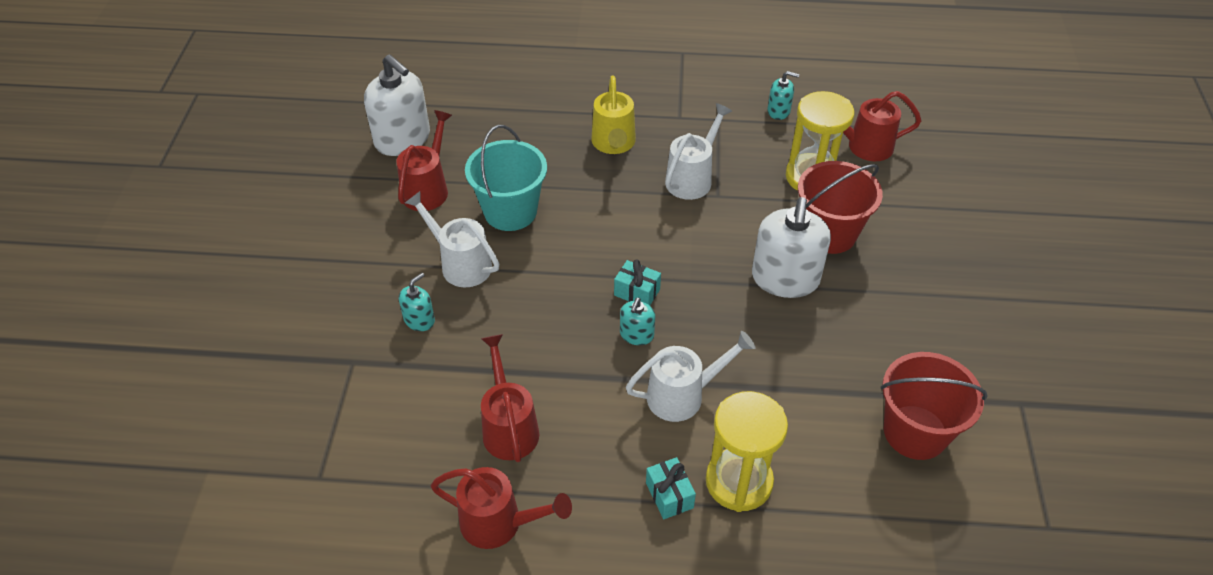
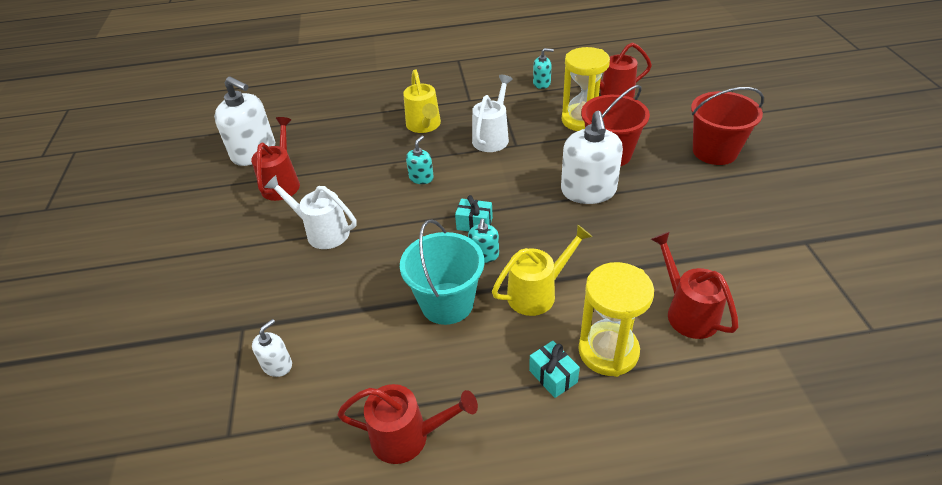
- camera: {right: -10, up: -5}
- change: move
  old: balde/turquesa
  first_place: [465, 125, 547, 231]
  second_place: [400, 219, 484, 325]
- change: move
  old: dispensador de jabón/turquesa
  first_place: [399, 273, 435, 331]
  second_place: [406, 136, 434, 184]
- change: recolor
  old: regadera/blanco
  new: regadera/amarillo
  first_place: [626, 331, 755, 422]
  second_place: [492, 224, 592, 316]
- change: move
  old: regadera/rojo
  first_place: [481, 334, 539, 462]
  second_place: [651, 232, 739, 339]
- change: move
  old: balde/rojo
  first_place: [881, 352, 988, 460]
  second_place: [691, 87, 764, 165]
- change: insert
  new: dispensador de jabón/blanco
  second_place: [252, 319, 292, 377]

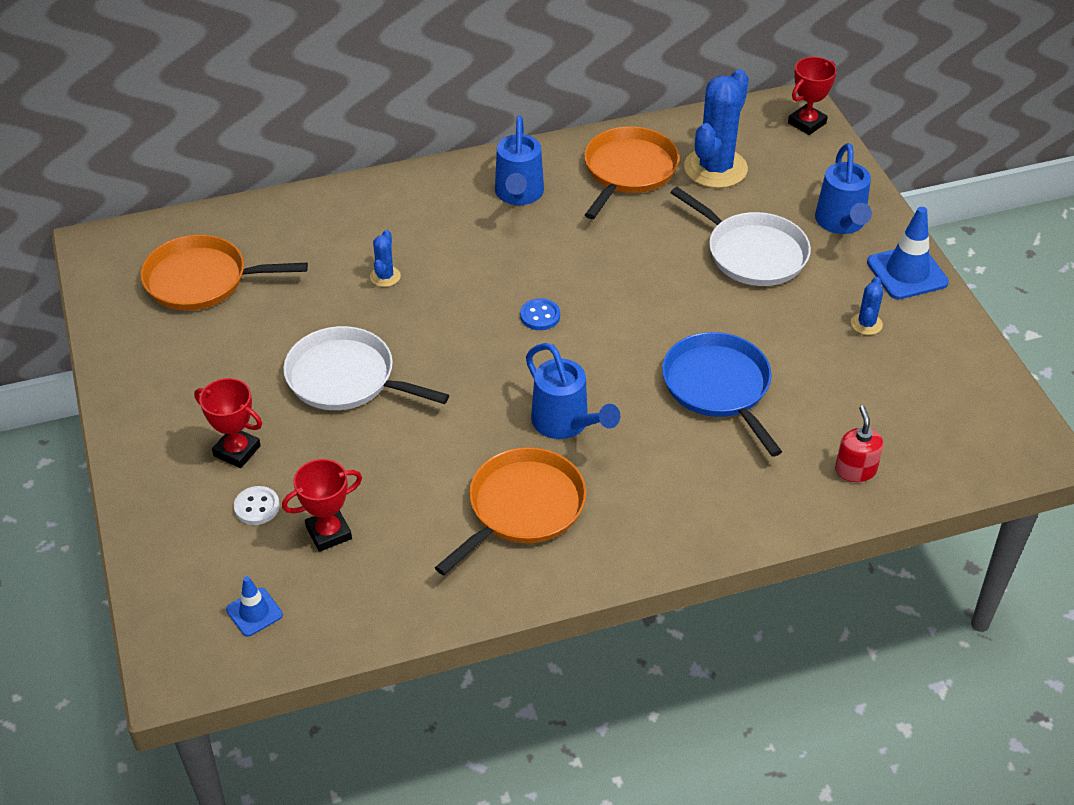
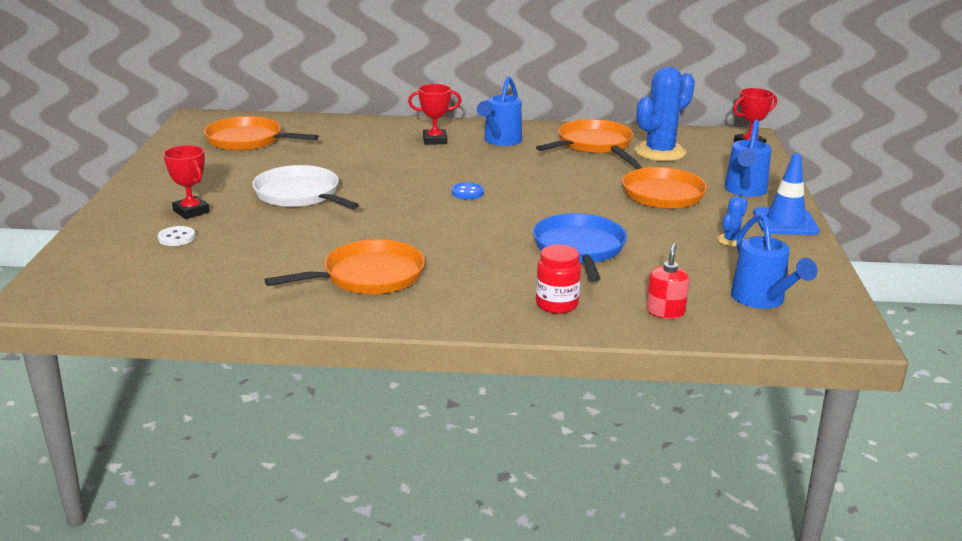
- camera: {right: 20, up: -20}
- change: recolor
  old: sartén/blanco
  new: sartén/naranja
  first_place: [670, 187, 811, 286]
  second_place: [611, 145, 707, 209]
- change: delete
  old: cactus/azul
  first_place: [370, 230, 401, 287]
- change: move
  old: regadera/azul
  first_place: [526, 343, 620, 439]
  second_place: [731, 213, 818, 309]
- change: move
  old: trofeo/rojo
  first_place: [282, 459, 362, 552]
  second_place: [408, 84, 461, 145]
- change: delete
  old: cono de tráfico/azul
  first_place: [226, 576, 283, 637]
- change: insert
  new: tarro/rojo
  second_place: [536, 245, 581, 314]

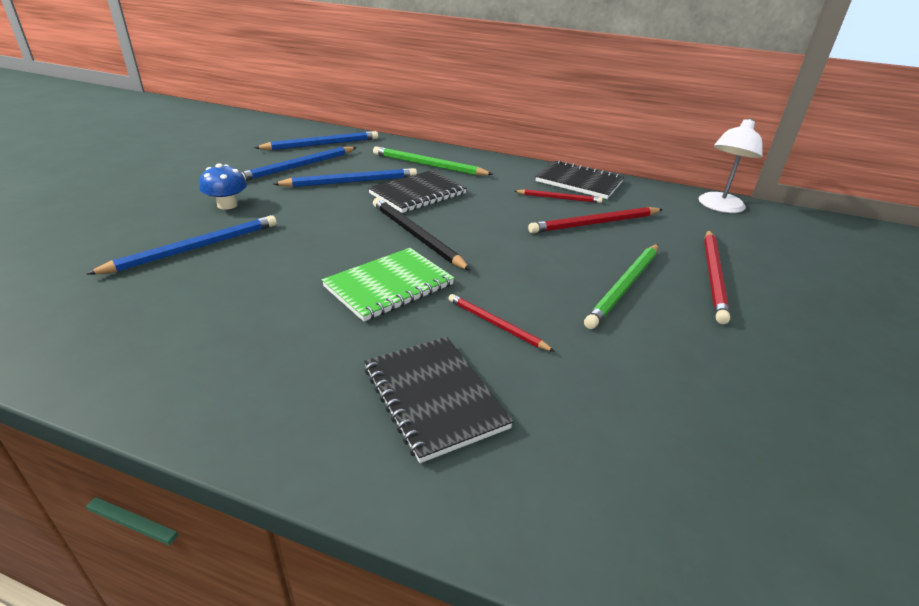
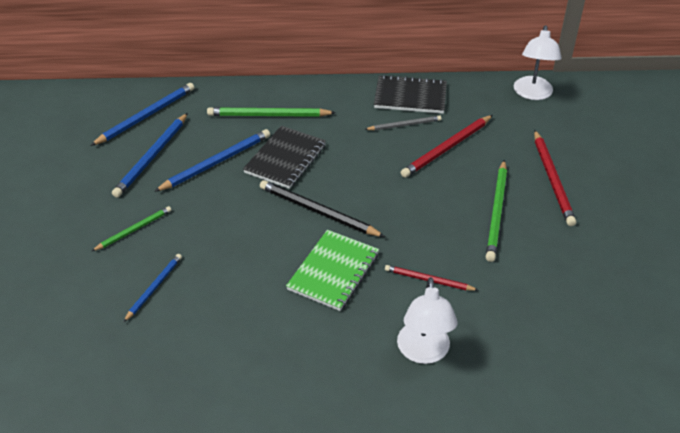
- camera: {right: -20, up: 10}
- change: replace
  old: seta/azul
  new: lápiz/verde
  first_place: [199, 163, 247, 210]
  second_place: [92, 206, 171, 251]
- change: recolor
  old: lápiz/rojo
  new: lápiz/gris
  first_place: [514, 189, 602, 203]
  second_place: [364, 116, 441, 130]
- change: resize
  old: lápiz/azul
  first_place: [87, 215, 277, 274]
  second_place: [124, 254, 182, 322]
  factor: 0.61
- change: replace
  old: cuaderno/negro
  new: lámpara/blanco
  first_place: [364, 337, 514, 463]
  second_place: [397, 277, 458, 364]

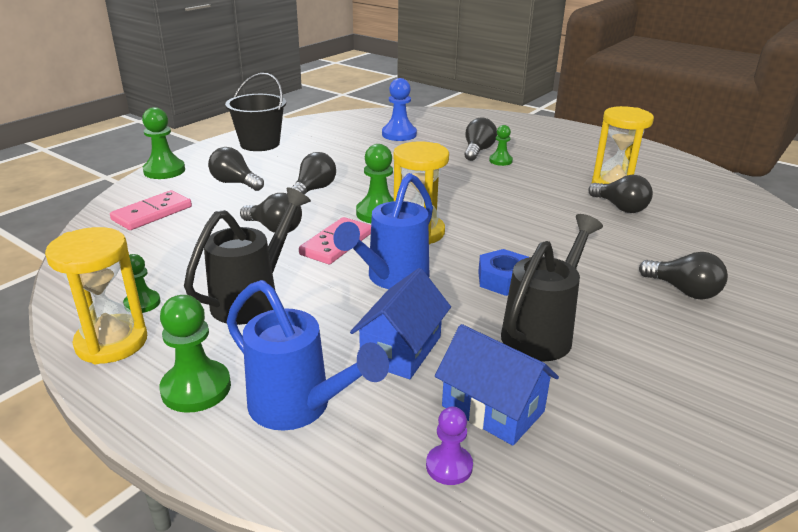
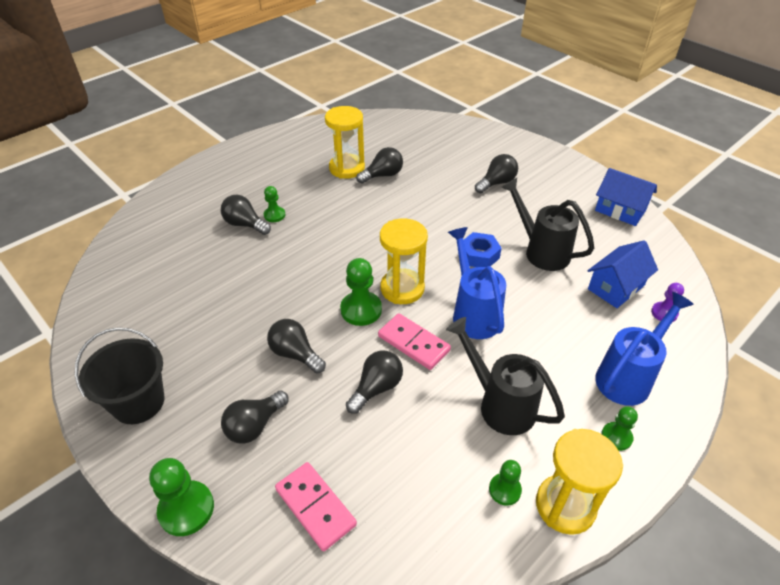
- camera: {right: -80, up: 15}
- change: delete
  old: peón/azul
  first_place: [382, 78, 417, 141]
- change: rotate
  old: regadera/azul
  first_place: [333, 173, 433, 289]
  second_place: [448, 227, 506, 339]
  degrees: -150
- change: move
  old: casa/azul
  first_place: [350, 268, 451, 379]
  second_place: [595, 168, 657, 226]
- change: resize
  old: peón/verde
  first_place: [159, 295, 231, 413]
  second_place: [601, 406, 638, 451]
  factor: 0.61

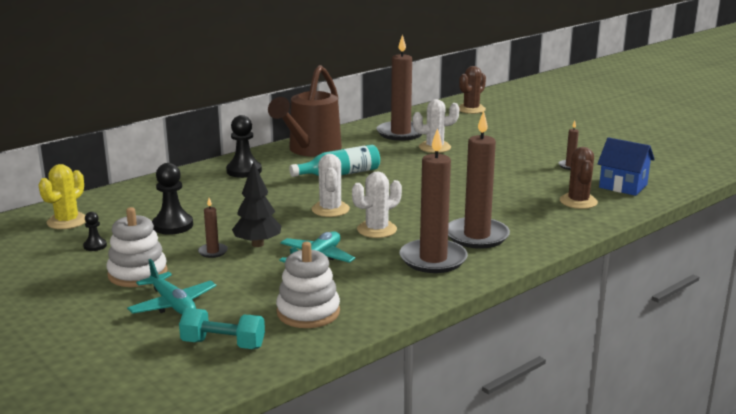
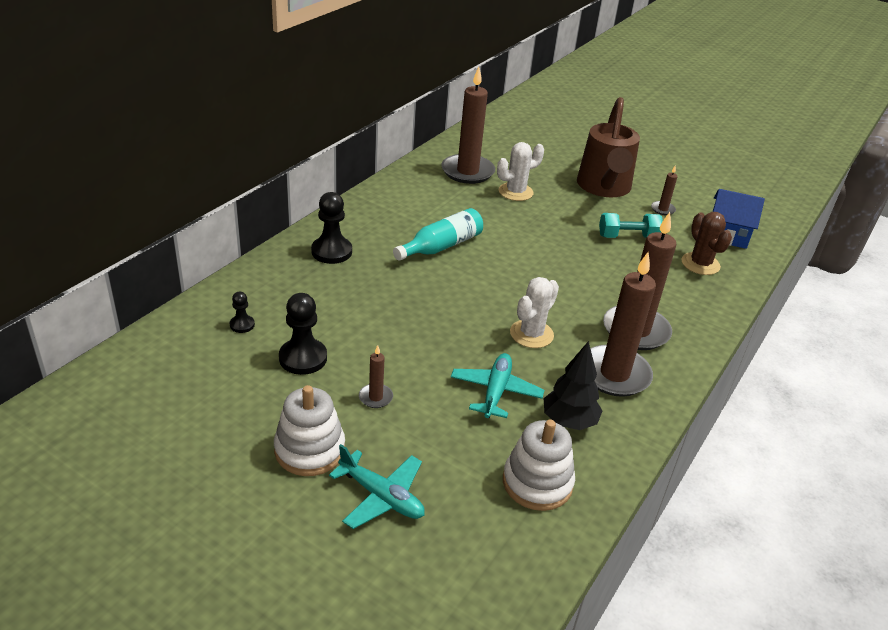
- camera: {right: -20, up: 15}
- change: move
  old: regadera/marrón
  first_place: [268, 65, 342, 157]
  second_place: [577, 97, 640, 197]
- change: delete
  old: cactus/marrón
  first_place: [459, 66, 486, 114]
- change: delete
  old: cactus/blanco
  first_place: [312, 154, 350, 217]
- change: move
  old: árbol/negro
  first_place: [232, 161, 281, 247]
  second_place: [543, 341, 603, 430]
- change: delete
  old: cactus/amarillo
  first_place: [38, 164, 85, 229]
- change: move
  old: peón/negro
  first_place: [83, 212, 107, 251]
  second_place: [230, 292, 255, 333]
- change: move
  old: mancuerna/turquesa
  first_place: [179, 308, 265, 349]
  second_place: [599, 213, 663, 238]

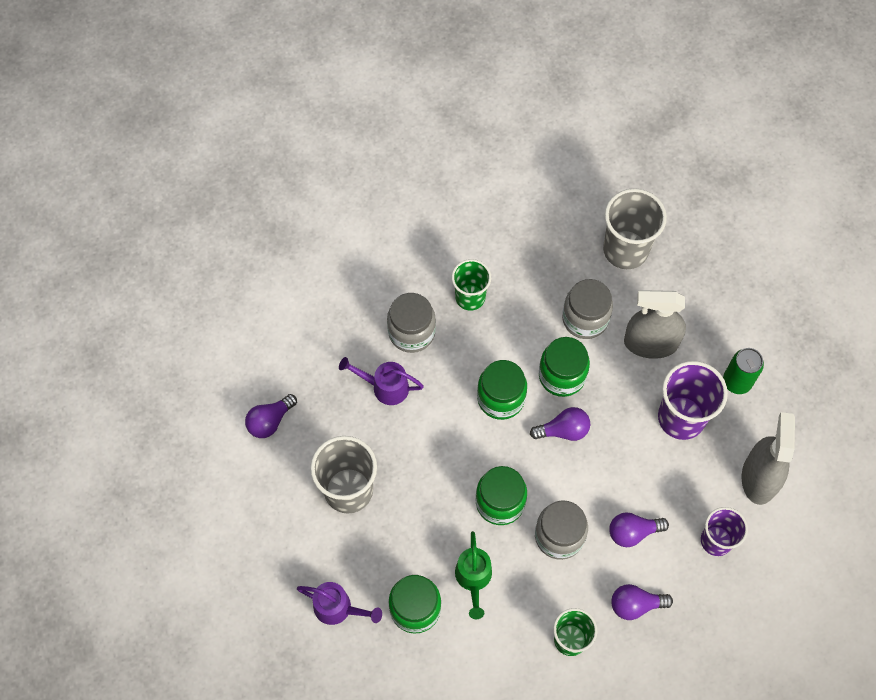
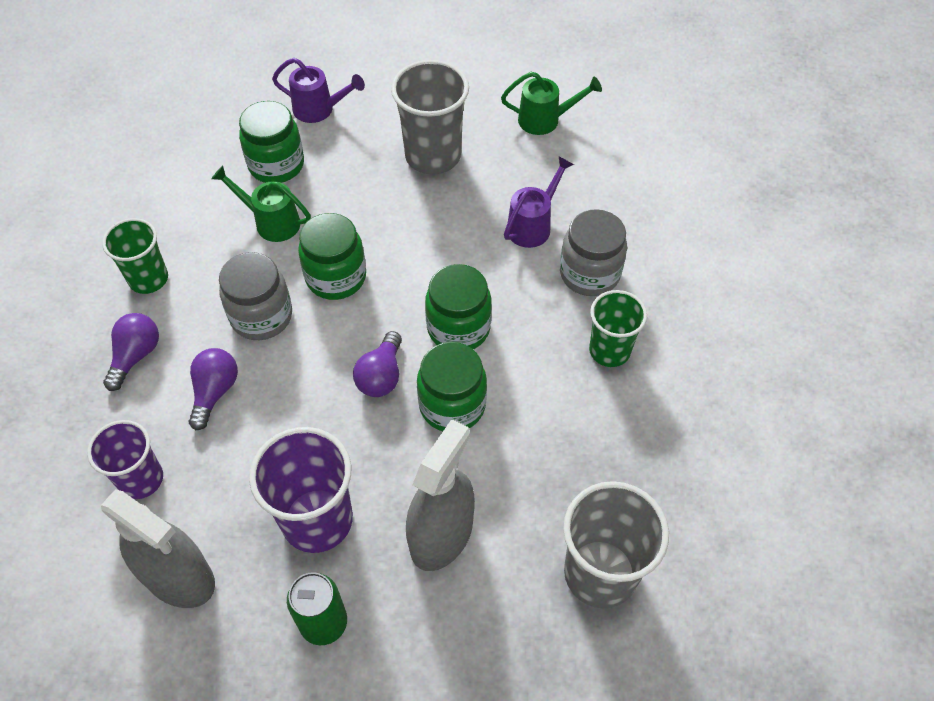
- camera: {right: 115, up: -10}
- change: delete
  old: tarro/gris
  first_place: [562, 279, 613, 339]
- change: replace
  old: bombilla/morado
  new: regadera/verde
  first_place: [245, 394, 297, 438]
  second_place: [501, 72, 602, 135]
- change: rotate
  old: regadera/morado
  first_place: [297, 582, 382, 625]
  second_place: [272, 58, 365, 123]
  degrees: -120

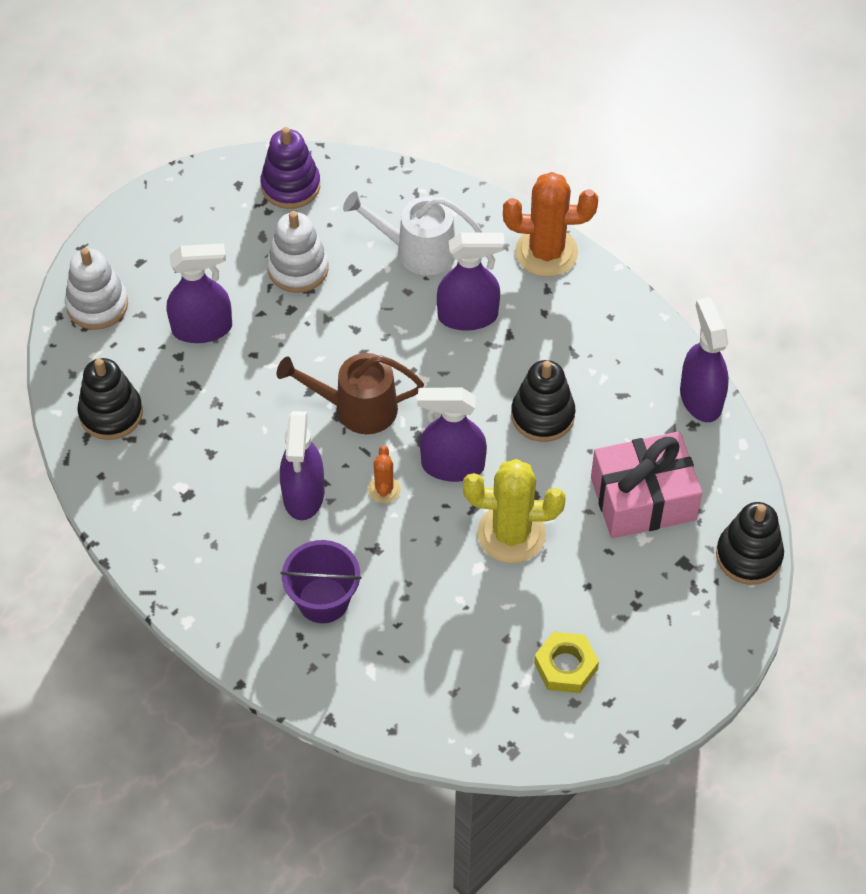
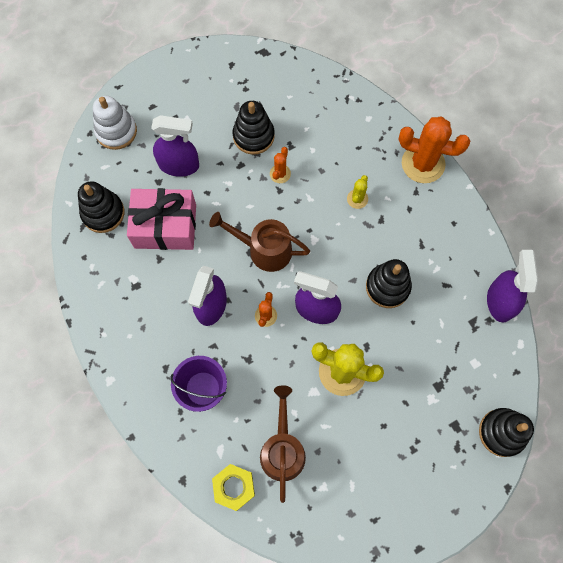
- camera: {right: 15, up: 15}
- change: delete
  old: juguete apilable/morado
  first_place: [261, 127, 320, 209]
- change: delete
  old: regadera/blanco
  first_place: [343, 191, 482, 275]
- change: recolor
  old: juguete apilable/blanco
  new: juguete apilable/negro
  first_place: [267, 211, 329, 293]
  second_place: [233, 101, 275, 155]
- change: replace
  old: pulverizador/morado
  new: cactus/amarillo
  first_place: [437, 232, 505, 331]
  second_place: [347, 175, 368, 209]
- change: move
  old: regalo/rosa
  first_place: [591, 431, 702, 538]
  second_place: [127, 188, 196, 250]
- change: move
  old: tuerca/amarillo
  first_place: [534, 632, 599, 693]
  second_place: [212, 464, 255, 511]
- change: insert
  new: cactus/naranja
  second_place: [270, 147, 291, 183]
- change: insert
  new: regadera/marrón
  second_place: [260, 385, 306, 503]

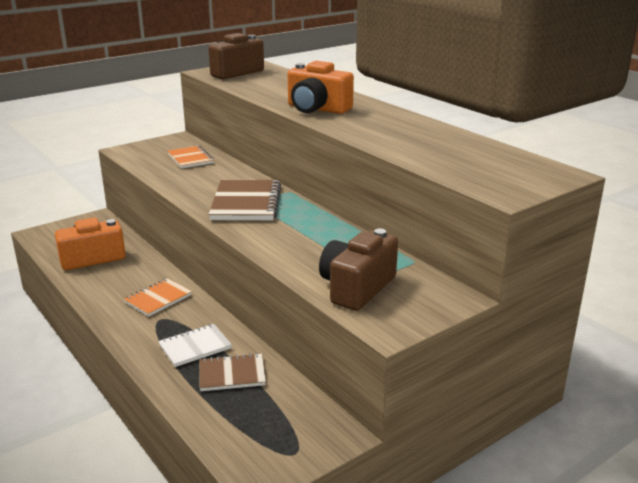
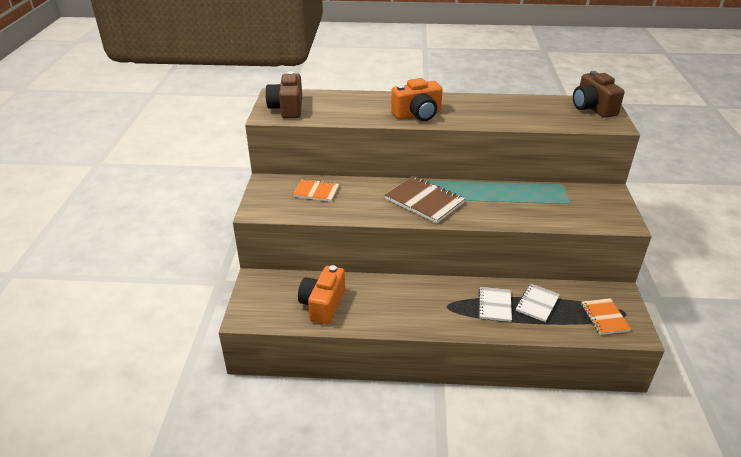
- camera: {right: -50, up: 10}
- change: move
  old: cámara/marrón
  first_place: [319, 229, 398, 311]
  second_place: [573, 71, 625, 118]
- change: move
  old: cuaderno/naranja
  first_place: [124, 278, 192, 317]
  second_place: [581, 298, 631, 335]
- change: recolor
  old: cuaderno/marrón
  new: cuaderno/blanco
  first_place: [199, 353, 266, 391]
  second_place: [516, 284, 560, 322]

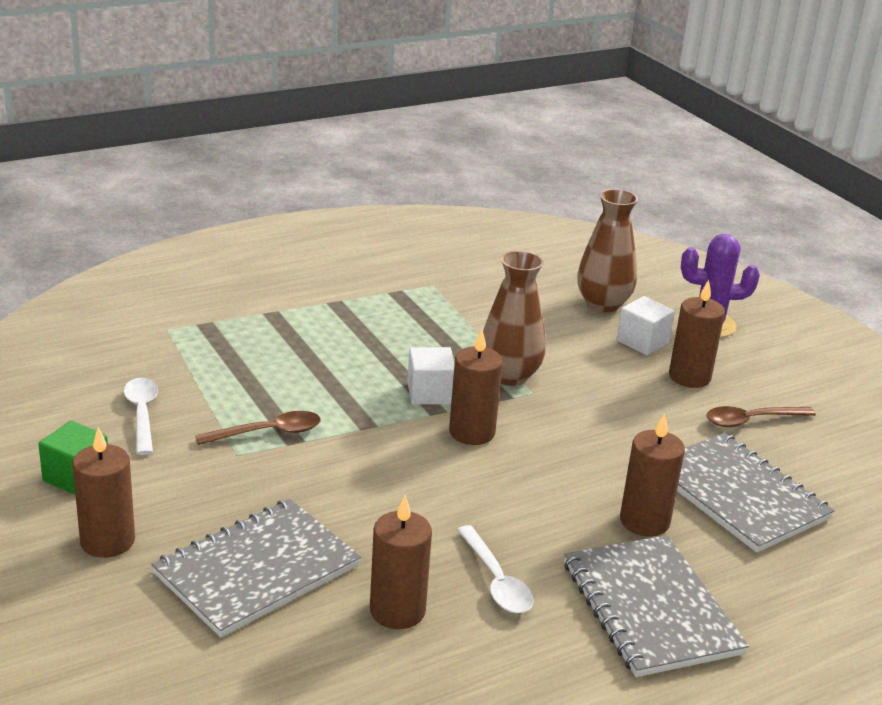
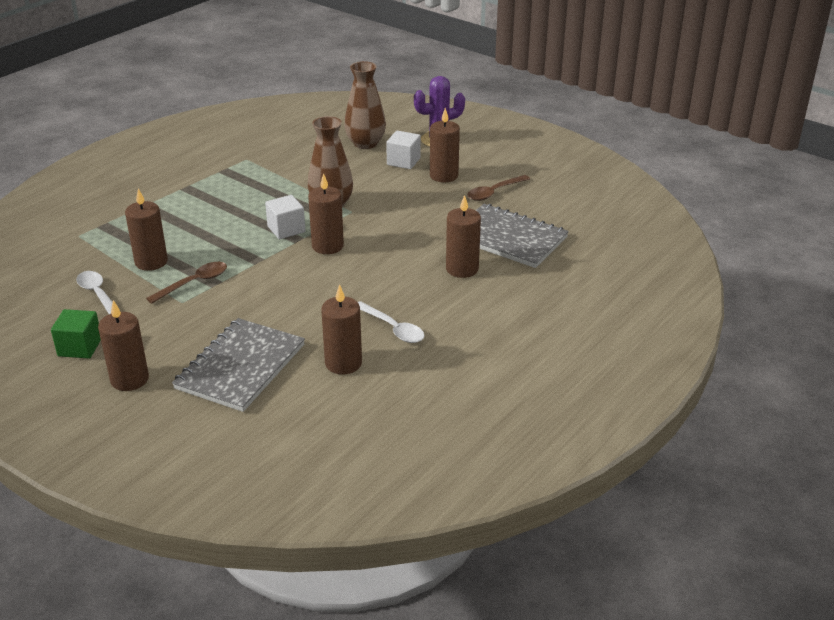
- camera: {right: -20, up: 5}
- change: delete
  old: cuaderno/gris
  first_place: [564, 535, 749, 677]
- change: insert
  new: vela/marrón
  second_place: [125, 189, 168, 271]

